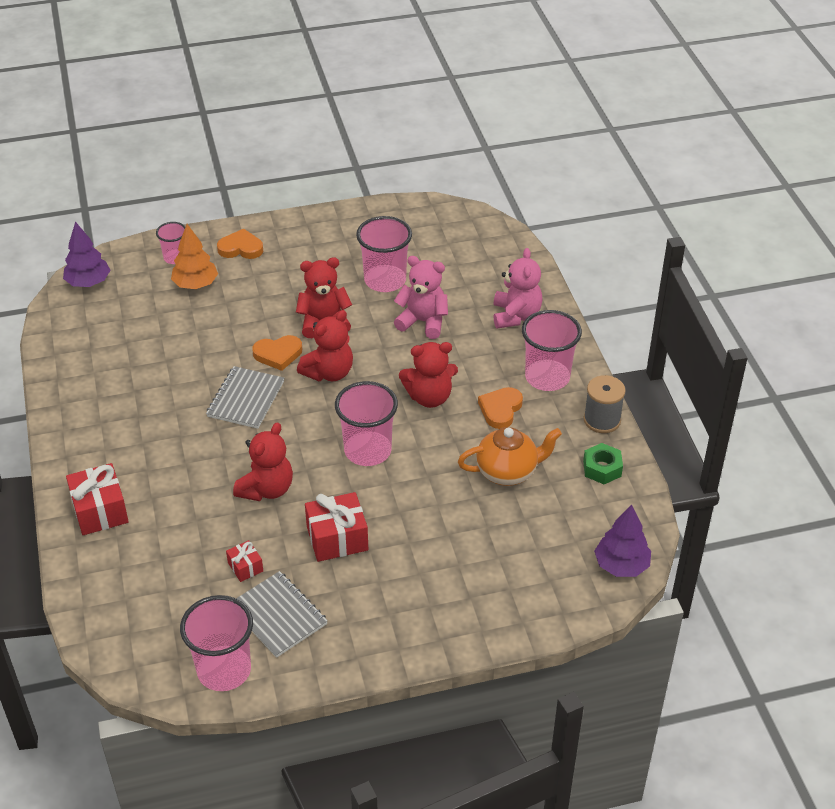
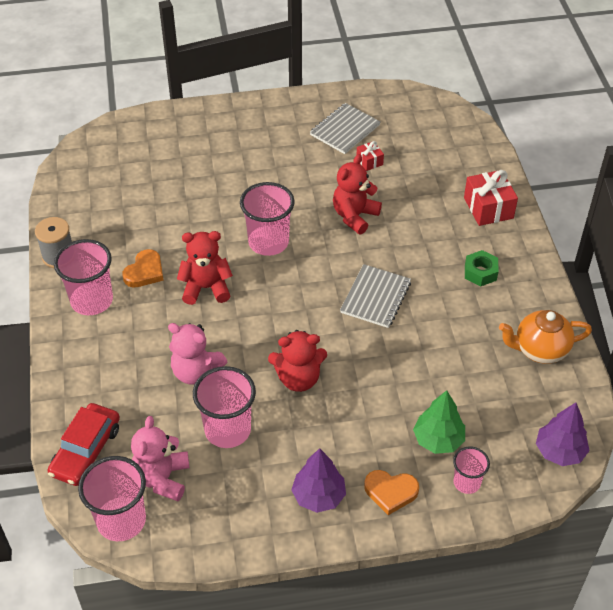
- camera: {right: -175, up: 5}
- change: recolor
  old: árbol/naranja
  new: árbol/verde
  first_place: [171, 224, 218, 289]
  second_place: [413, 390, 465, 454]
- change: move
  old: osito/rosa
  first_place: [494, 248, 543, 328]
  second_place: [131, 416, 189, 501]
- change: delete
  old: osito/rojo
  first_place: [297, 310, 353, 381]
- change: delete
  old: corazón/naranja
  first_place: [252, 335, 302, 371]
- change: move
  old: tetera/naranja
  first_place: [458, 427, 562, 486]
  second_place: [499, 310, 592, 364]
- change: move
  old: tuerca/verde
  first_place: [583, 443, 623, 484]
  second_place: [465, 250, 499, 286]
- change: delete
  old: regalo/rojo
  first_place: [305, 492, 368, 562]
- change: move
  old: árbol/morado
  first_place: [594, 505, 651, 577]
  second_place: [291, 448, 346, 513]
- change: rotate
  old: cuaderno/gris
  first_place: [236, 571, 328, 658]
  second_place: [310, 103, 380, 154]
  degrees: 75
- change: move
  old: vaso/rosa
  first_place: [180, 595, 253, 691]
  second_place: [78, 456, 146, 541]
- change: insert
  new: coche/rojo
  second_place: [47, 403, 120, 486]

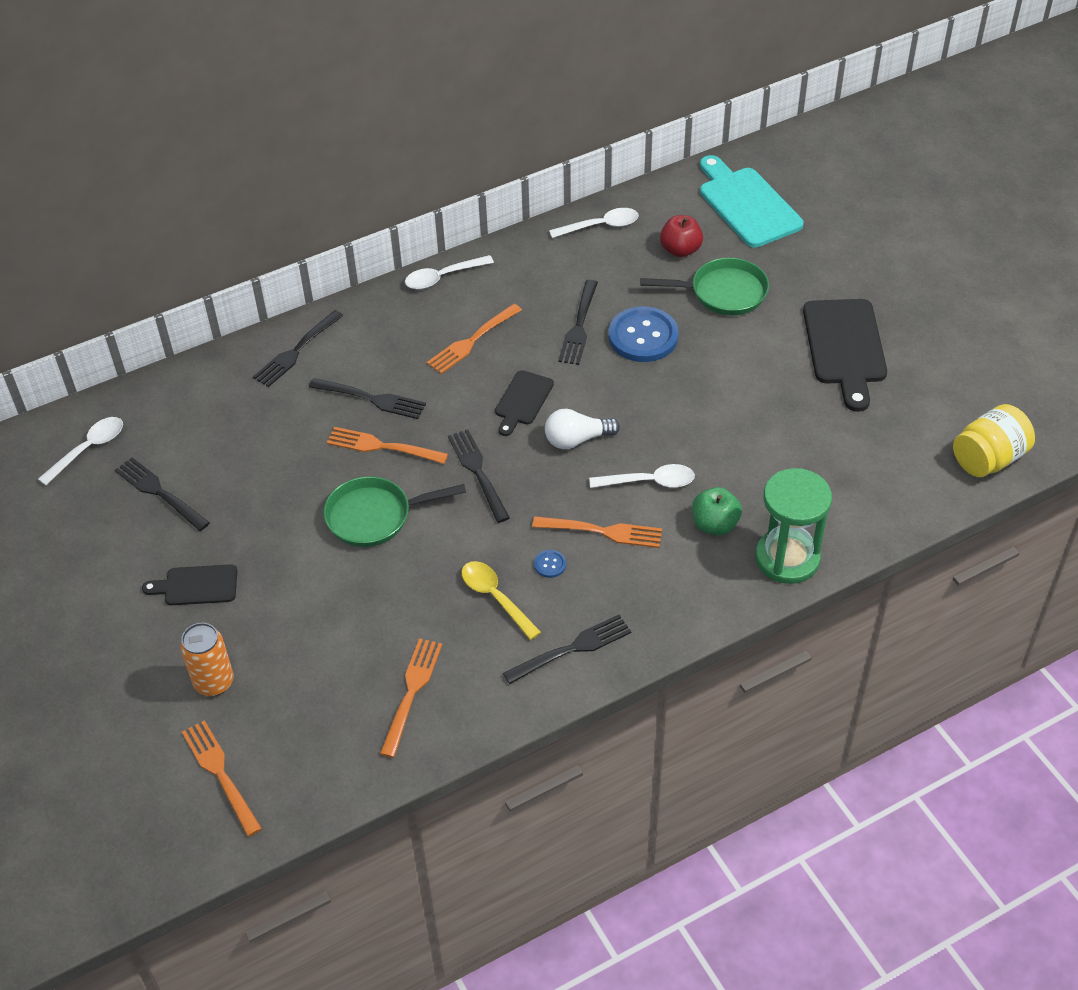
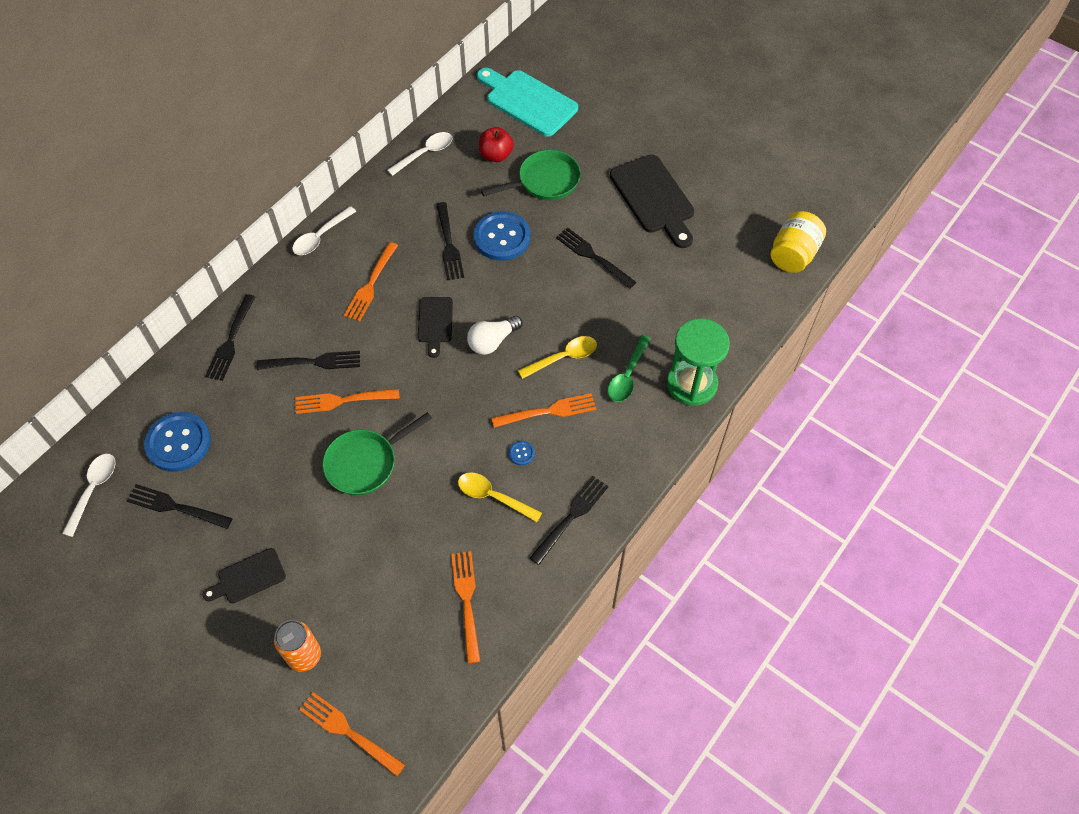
- camera: {right: -25, up: 10}
- change: move
  old: tenedor/negro
  first_place: [448, 429, 510, 523]
  second_place: [556, 227, 636, 289]
- change: recolor
  old: cuchara/blanco
  new: cuchara/amarillo
  first_place: [589, 464, 695, 488]
  second_place: [518, 336, 597, 379]
- change: replace
  old: manzana/verde
  new: cuchara/verde
  first_place: [692, 487, 742, 535]
  second_place: [608, 335, 651, 402]
- change: insert
  new: botón/azul
  second_place: [144, 412, 211, 472]

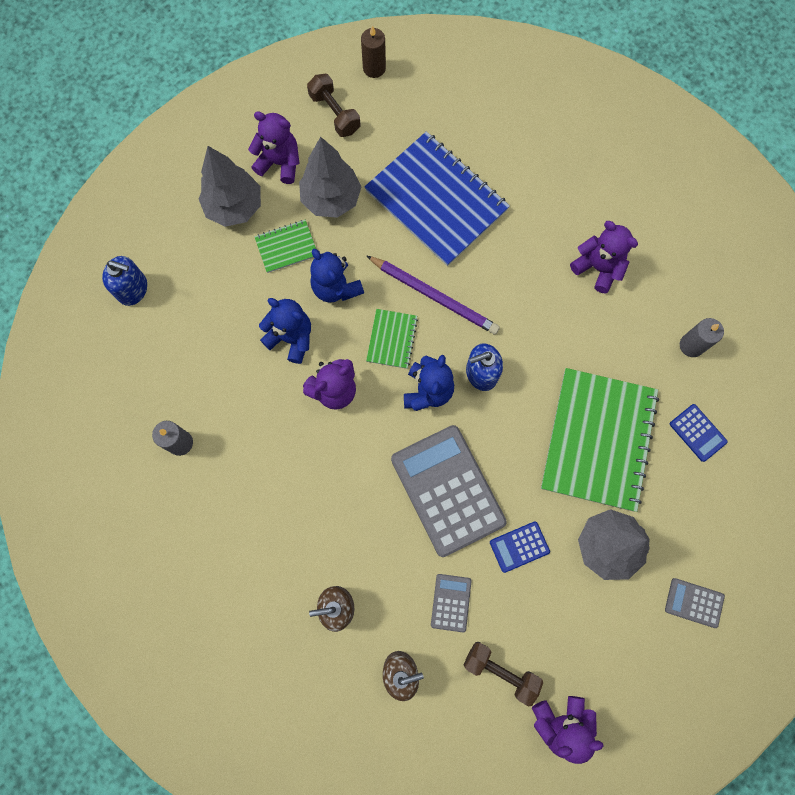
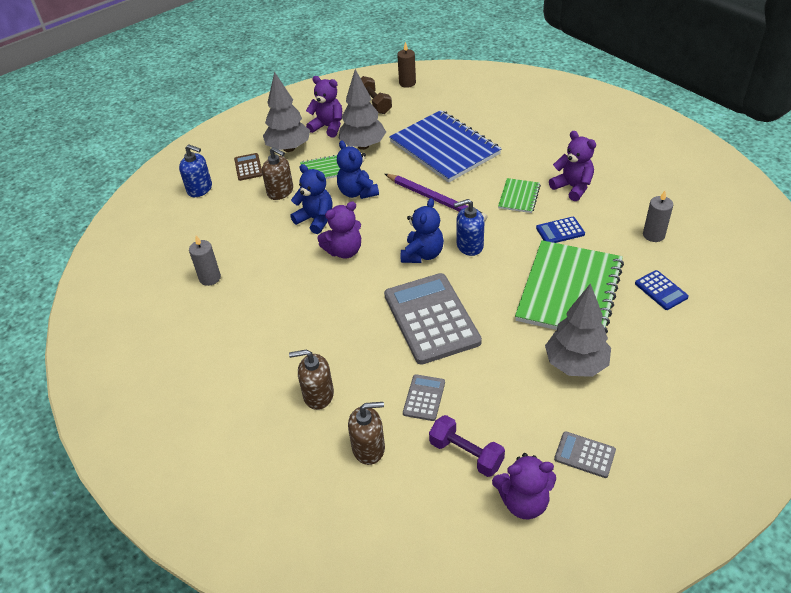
- camera: {right: 10, up: -30}
- change: move
  old: cuaderno/verde
  first_place: [366, 309, 418, 369]
  second_place: [498, 178, 541, 213]
- change: move
  old: calculadora/azul
  first_place: [490, 521, 550, 573]
  second_place: [536, 217, 585, 243]
- change: move
  old: calculadora/gris
  first_place: [665, 578, 725, 628]
  second_place: [554, 431, 616, 478]
- change: recolor
  old: mancuerna/marrón
  new: mancuerna/morado
  first_place: [464, 642, 544, 707]
  second_place: [429, 415, 505, 477]
- change: insert
  new: dispensador de jabón/marrón
  second_place: [262, 147, 293, 200]
- change: insert
  new: calculadora/marrón
  second_place: [234, 153, 263, 181]

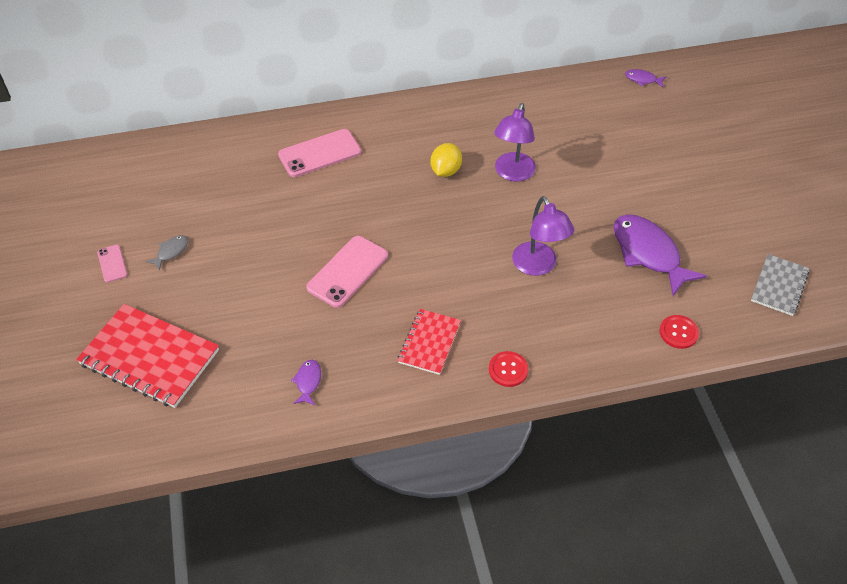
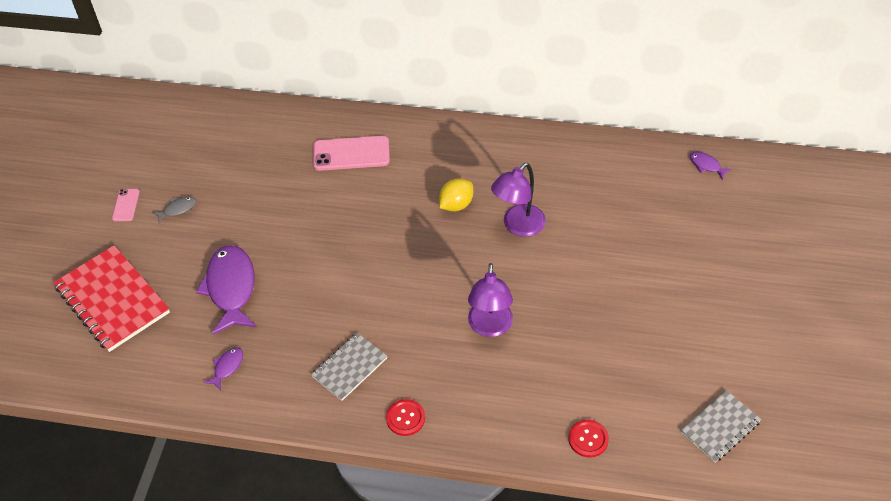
- camera: {right: 25, up: 0}
- change: move
  old: pez/morado
  first_place: [614, 214, 707, 296]
  second_place: [196, 245, 257, 334]
- change: delete
  old: móvil/rosa
  first_place: [306, 236, 388, 308]
- change: recolor
  old: cuaderno/rojo
  new: cuaderno/gris
  first_place: [398, 309, 461, 375]
  second_place: [311, 333, 387, 401]

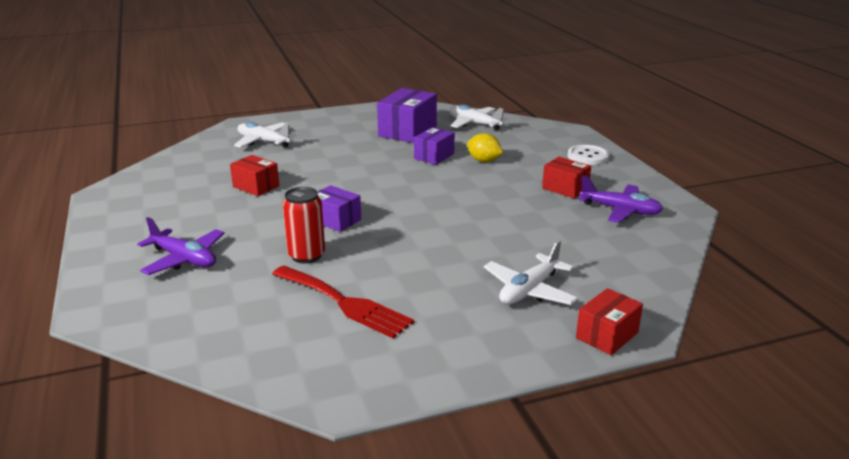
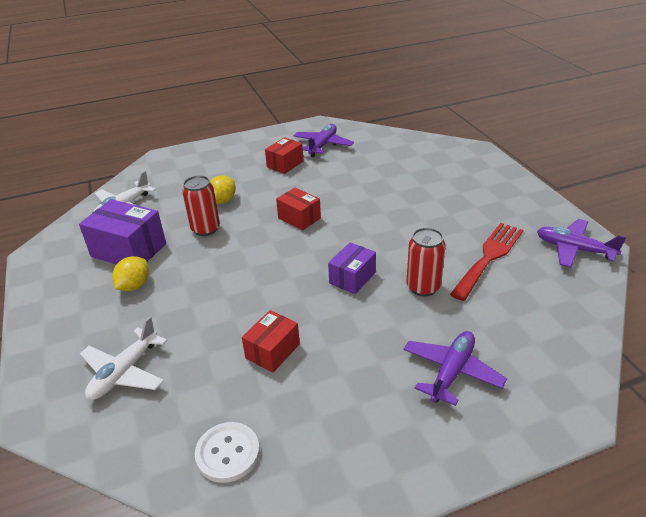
- camera: {right: -90, up: 10}
- change: replace
  old: caja/morado
  new: lata/rojo
  first_place: [414, 127, 455, 165]
  second_place: [182, 175, 220, 236]
- change: move
  old: botón/blanco
  first_place: [567, 145, 610, 165]
  second_place: [195, 422, 260, 483]
- change: delete
  old: avión/blanco
  first_place: [484, 240, 578, 305]
- change: move
  old: caja/rojo
  first_place: [576, 288, 643, 355]
  second_place: [276, 188, 321, 230]
- change: insert
  new: avión/morado
  second_place: [537, 219, 626, 268]
- change: insert
  new: limón/amarillo
  second_place: [112, 256, 149, 291]

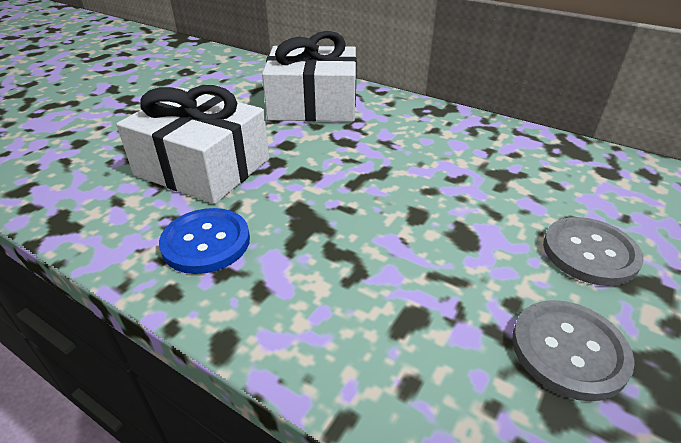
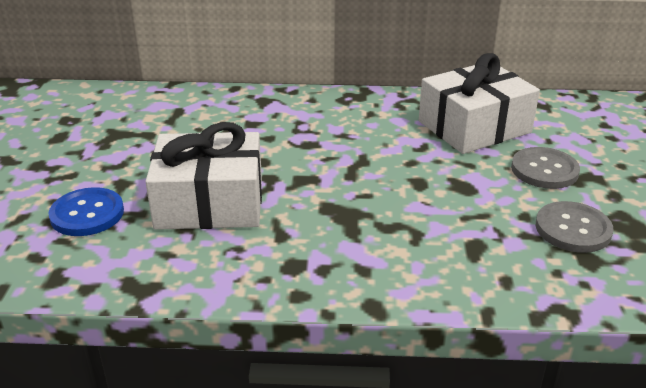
- camera: {right: -30, up: -5}
- change: move
  old: regalo/blanco
  first_place: [262, 31, 357, 122]
  second_place: [419, 53, 540, 154]
- change: move
  old: botón/azul
  first_place: [159, 208, 250, 274]
  second_place: [48, 187, 124, 236]

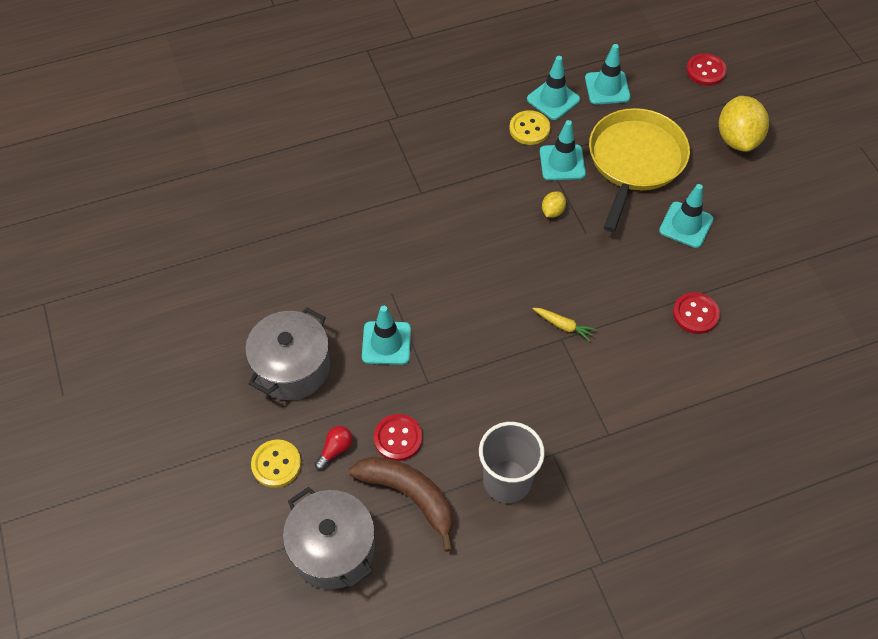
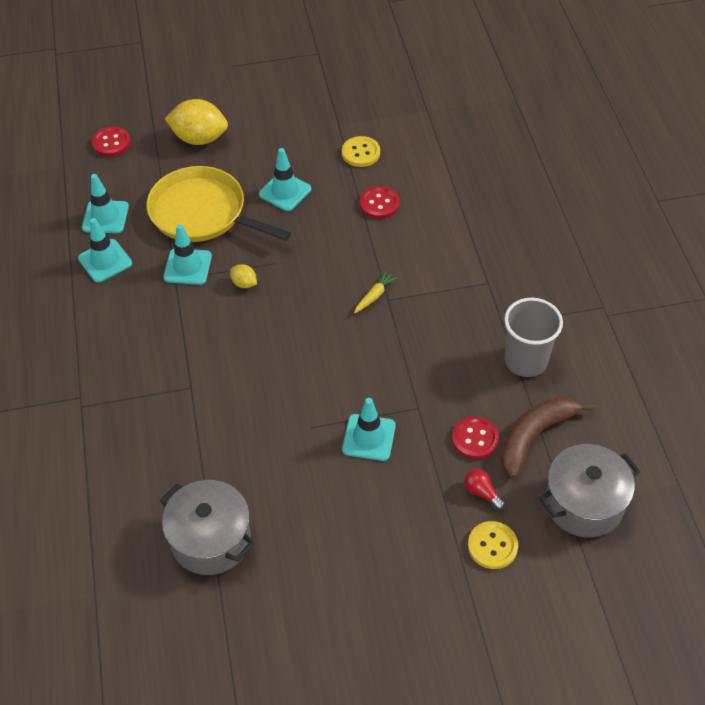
- camera: {right: -80, up: -5}
- change: move
  old: botón/amarillo
  first_place: [509, 110, 550, 145]
  second_place: [342, 136, 380, 167]
- change: move
  old: olla/gris
  first_place: [245, 307, 330, 400]
  second_place: [160, 480, 255, 575]

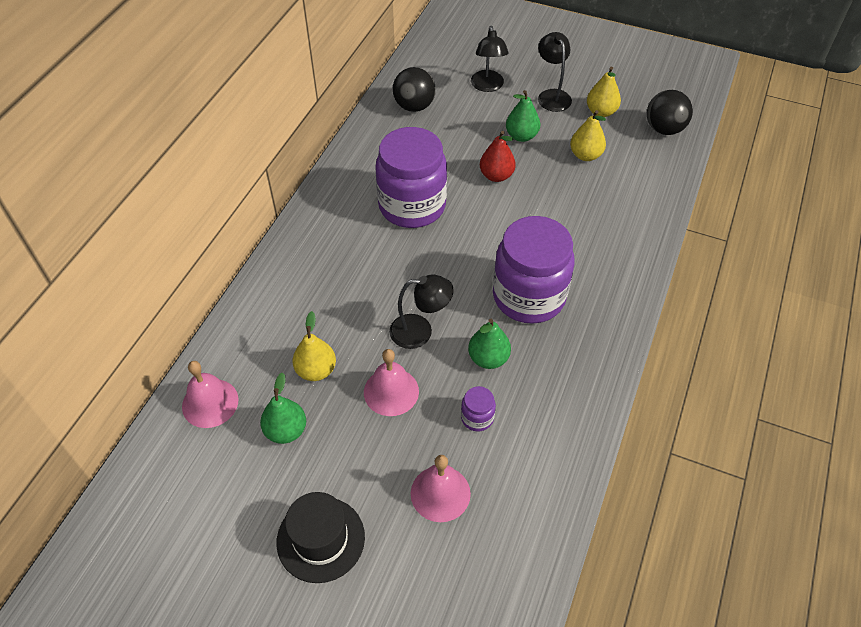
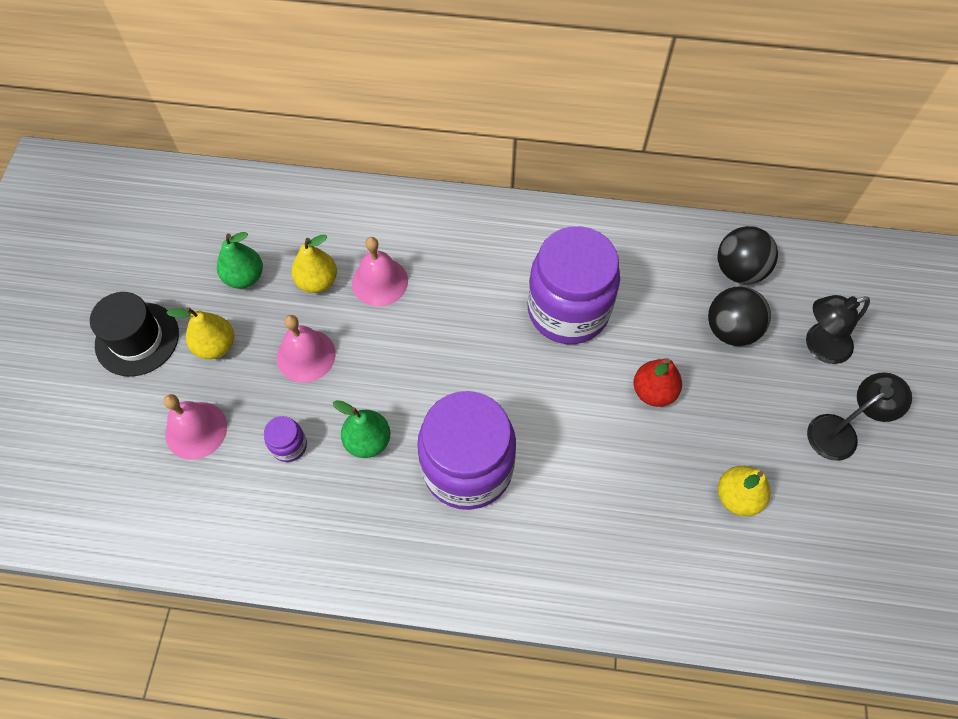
- camera: {right: 75, up: 10}
- change: move
  old: pera/amarillo
  first_place: [587, 66, 621, 117]
  second_place: [166, 307, 234, 359]
- change: delete
  old: pera/verde
  first_place: [506, 90, 540, 142]
- change: move
  old: pelota/negro
  first_place: [647, 90, 693, 135]
  second_place: [708, 286, 771, 346]
- change: delete
  old: lámpara/negro
  first_place: [389, 275, 454, 349]
- change: move
  old: campana/rosa
  first_place: [182, 361, 239, 428]
  second_place: [352, 237, 408, 307]

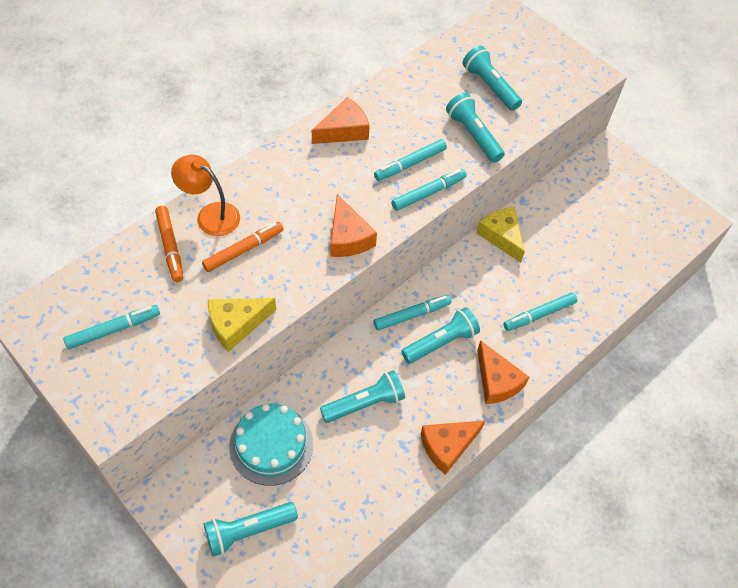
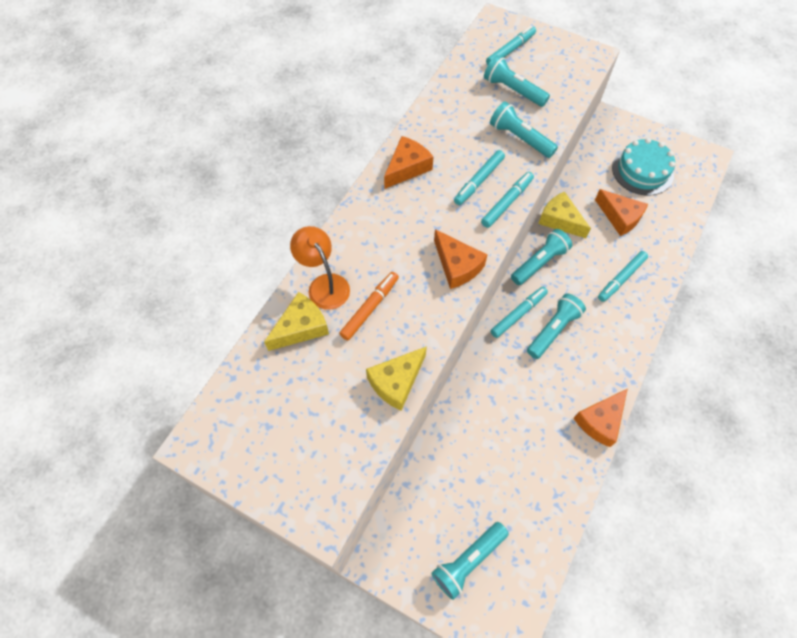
- camera: {right: -15, up: 5}
- change: rotate
  old: lámpara/naranja
  first_place: [171, 155, 240, 236]
  second_place: [290, 226, 350, 310]
  degrees: 45
- change: replace
  old: rotulador/naranja
  new: queso/amarillo
  first_place: [155, 206, 183, 282]
  second_place: [264, 292, 329, 351]
- change: move
  old: rotulador/turquesa
  first_place: [63, 305, 160, 349]
  second_place: [486, 26, 536, 65]
- change: move
  old: queso/naranja
  first_place: [477, 340, 529, 404]
  second_place: [595, 189, 648, 236]
- change: move
  old: lámpara de mano/turquesa
  first_place: [320, 370, 405, 423]
  second_place: [511, 229, 572, 285]
- change: move
  old: tarta/turquesa
  first_place: [229, 403, 313, 486]
  second_place: [612, 138, 675, 196]

